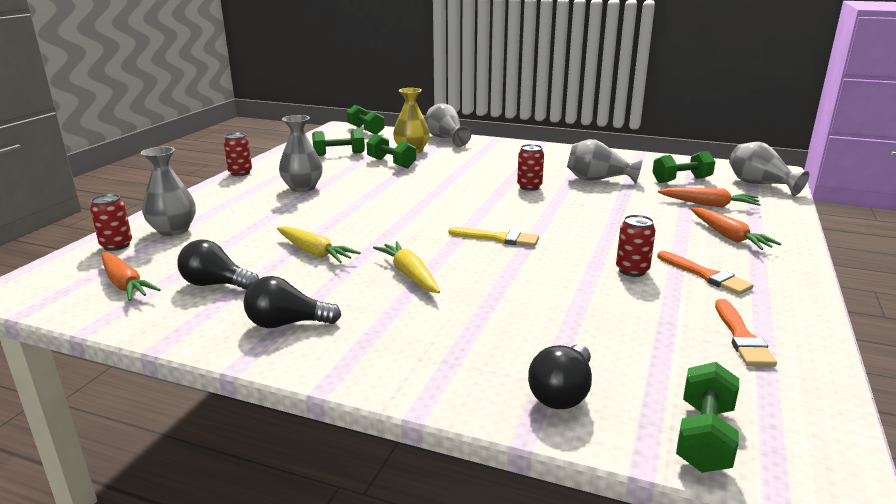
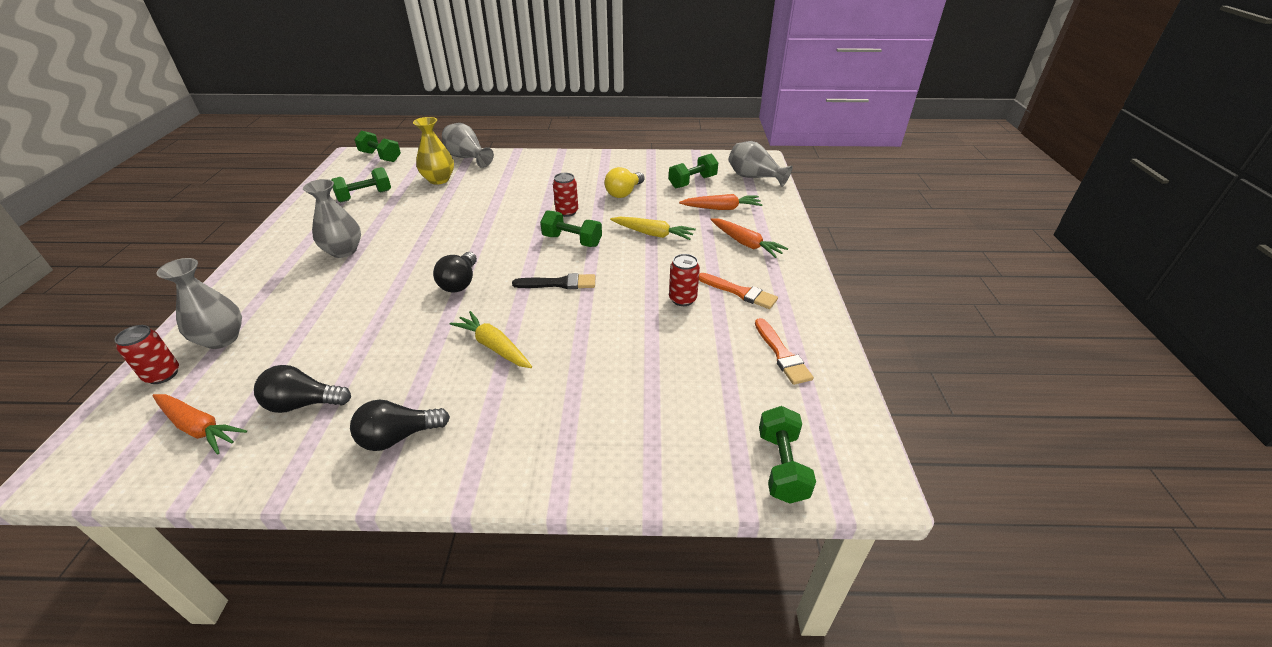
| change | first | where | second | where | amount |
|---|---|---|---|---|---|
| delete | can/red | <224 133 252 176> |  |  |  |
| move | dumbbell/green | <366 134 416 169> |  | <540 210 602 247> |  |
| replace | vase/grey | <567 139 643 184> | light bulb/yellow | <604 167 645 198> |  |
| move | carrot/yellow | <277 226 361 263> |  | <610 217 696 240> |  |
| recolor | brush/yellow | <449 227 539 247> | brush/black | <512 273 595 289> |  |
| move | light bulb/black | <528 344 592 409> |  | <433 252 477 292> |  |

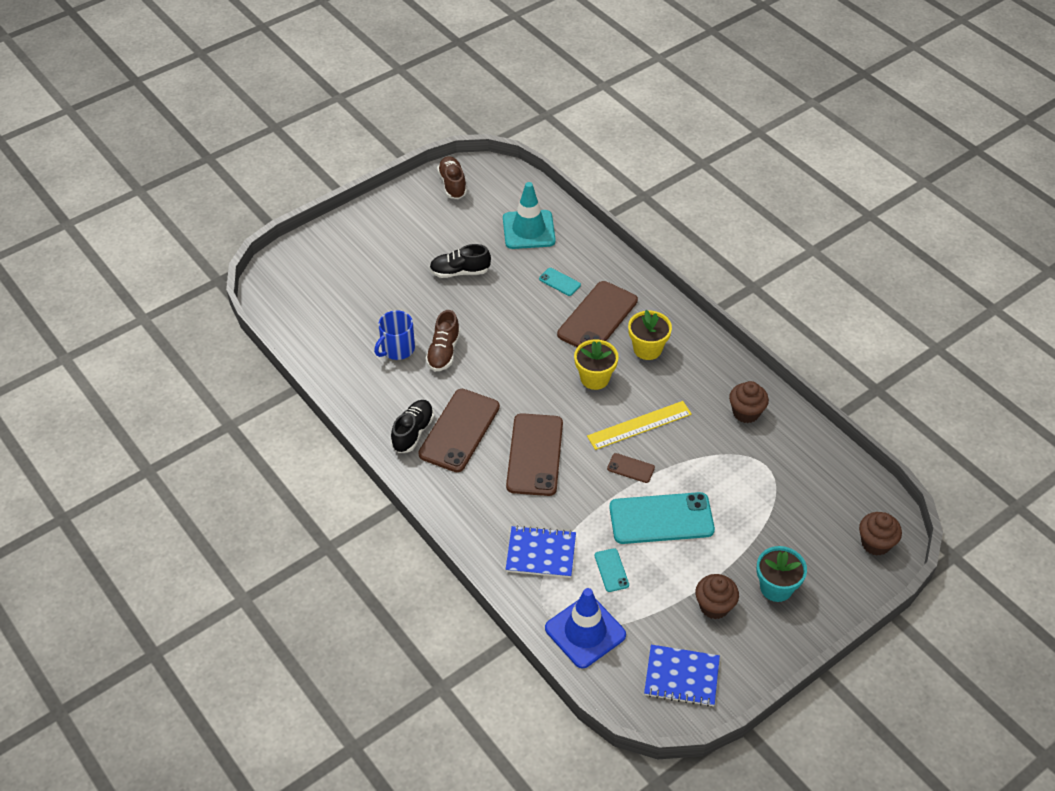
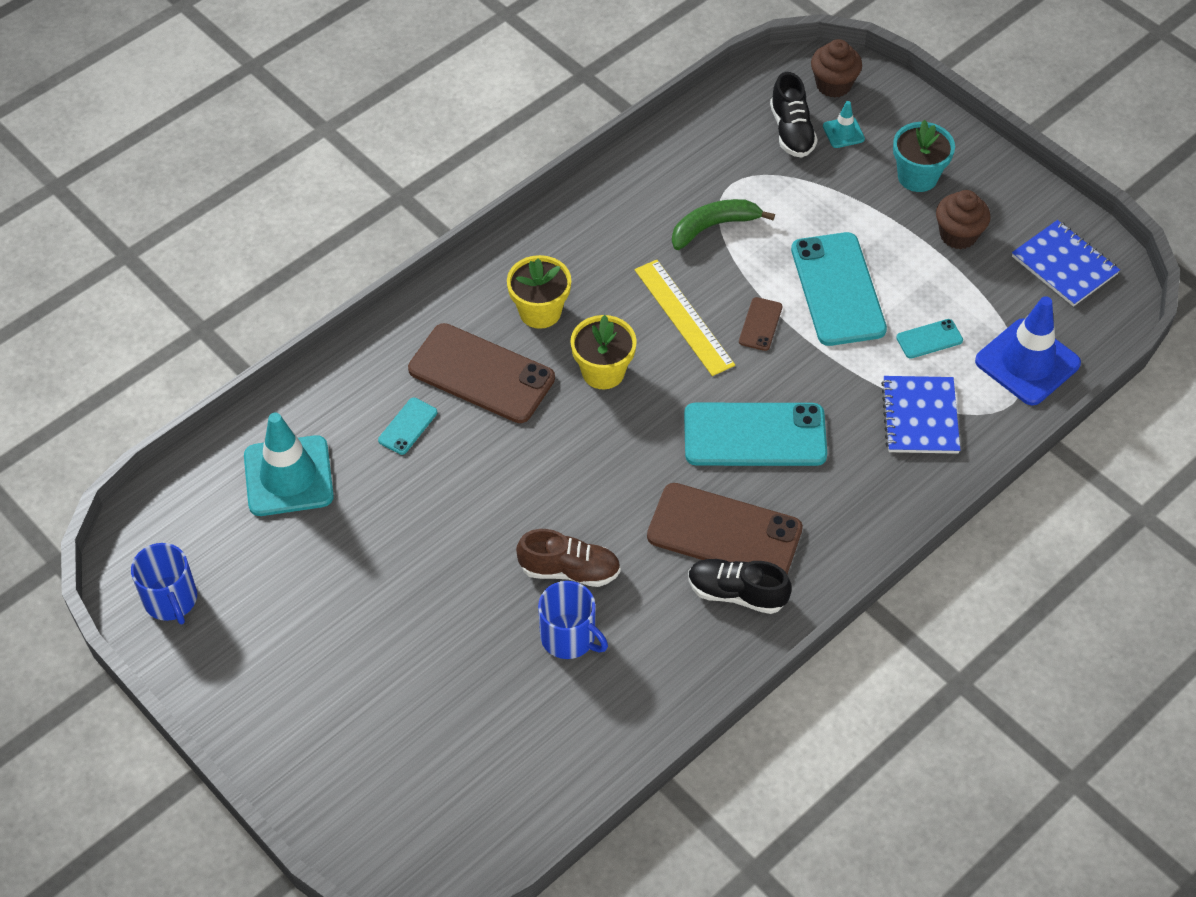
| change | first | where | second | where | amount |
|---|---|---|---|---|---|
| replace | shoe/brown | <437 156 467 199> | mug/blue | <131 543 197 624> |  |
| move | shoe/black | <429 244 491 278> |  | <770 72 817 158> |  |
| delete | cupcake/brown | <729 381 769 423> |  |  |  |
| recolor | phone/brown | <506 413 563 496> | phone/turquoise | <684 403 827 466> |  |
| rotate | notebook/blue | <644 645 720 707> |  | <1012 220 1120 307> | 45 degrees counterclockwise |
| insert |  |  | traffic cone/turquoise | <823 101 865 148> |  |
| insert |  |  | banana/green | <672 199 775 250> |  |

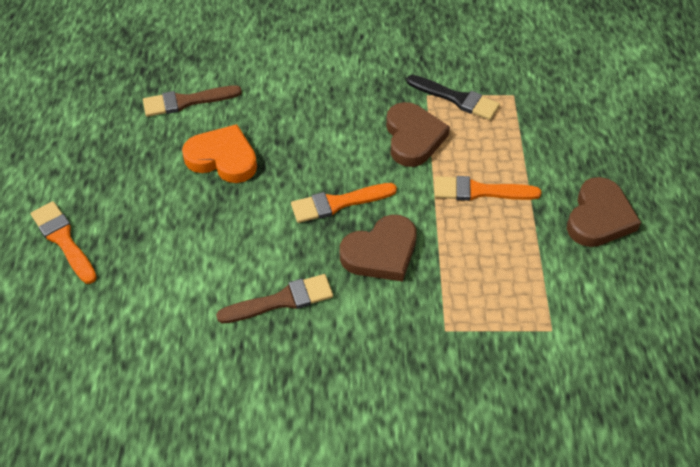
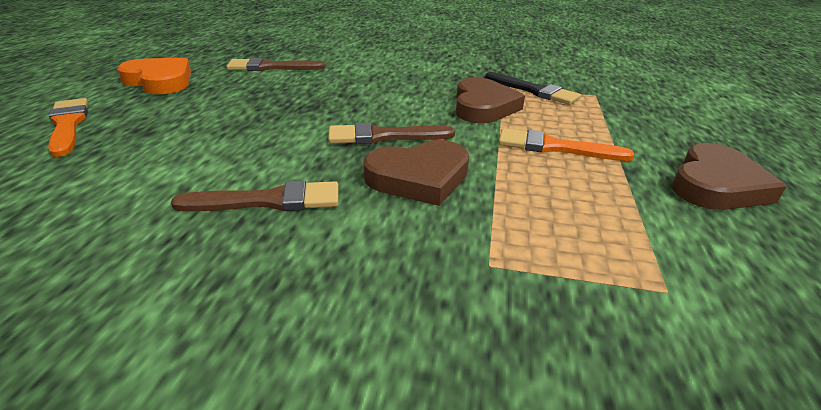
| change | first | where | second | where | amount |
|---|---|---|---|---|---|
| move | heart/orange | <182 124 257 183> |  | <117 58 191 94> |  |
| recolor | brush/orange | <291 183 397 223> | brush/brown | <328 123 455 144> |  |

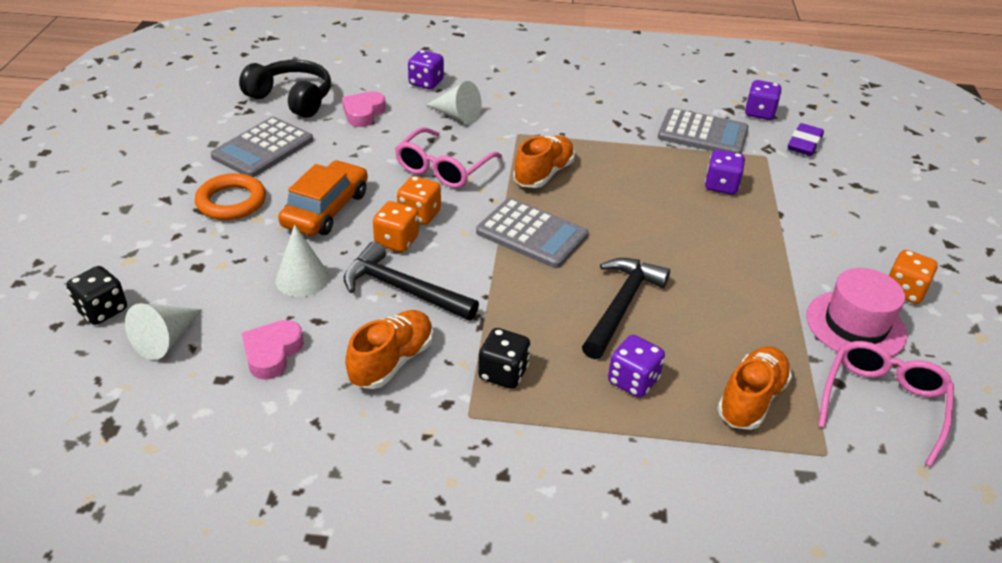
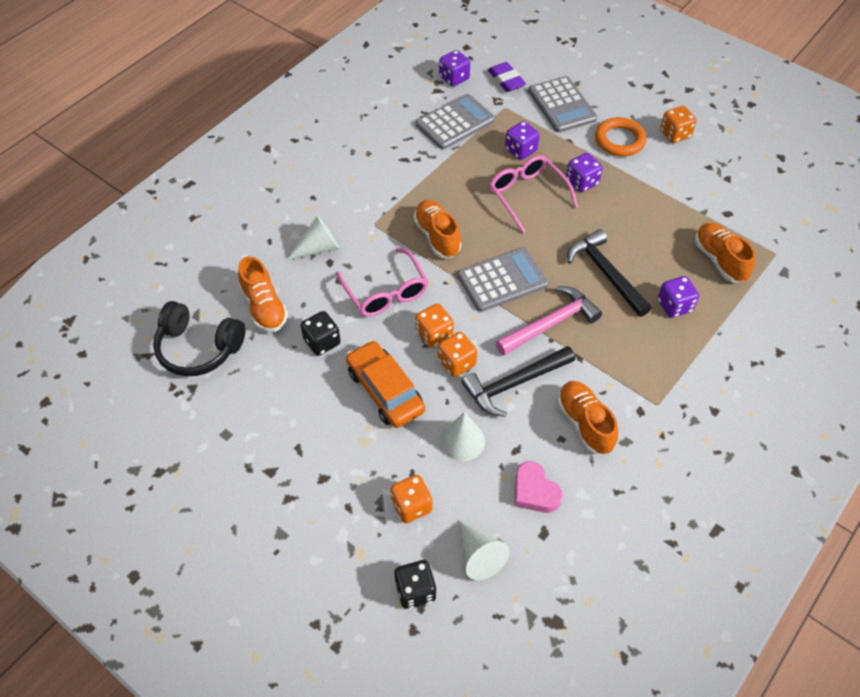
| change | first | where | second | where | amount |
|---|---|---|---|---|---|
| move | dice/purple | <408 50 444 89> |  | <566 153 603 192> |  |
| rotate | headphones/black | <239 60 331 118> |  | <153 301 246 376> | 135 degrees counterclockwise |
| replace | heart/pink | <342 91 386 127> | shoe/orange | <238 256 288 332> |  |
| move | calculator/grey | <211 117 313 177> |  | <528 76 597 132> |  |
| move | ring/orange | <195 173 266 220> |  | <595 117 647 156> |  |
| delete | hat/pink | <806 268 907 357> |  |  |  |
| move | dice/black | <478 328 531 389> |  | <301 311 341 356> |  |
| move | glasses/pink | <818 341 954 467> |  | <489 155 578 233> |  |
| insert |  |  | hammer/pink | <495 286 602 355> |  |
| insert |  |  | dice/orange | <390 475 432 523> |  |

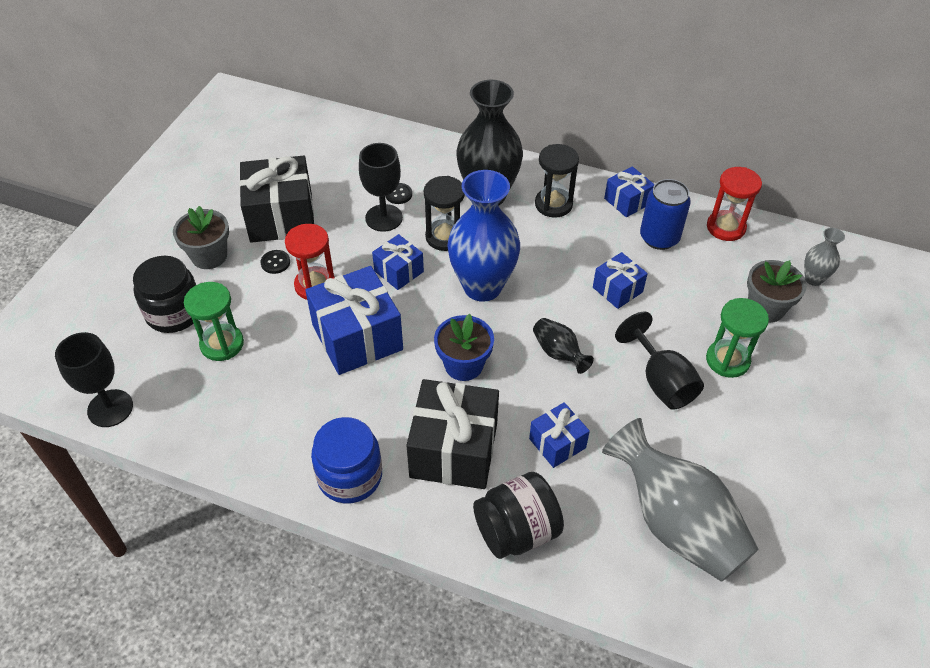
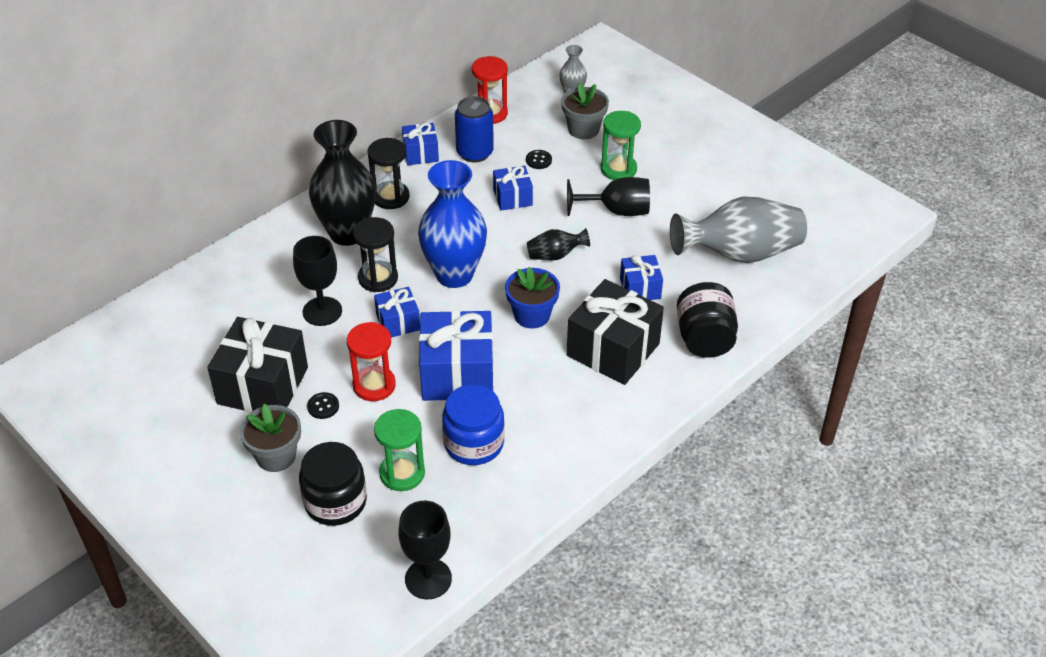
| change | first | where | second | where | amount |
|---|---|---|---|---|---|
| move | button/black | <385 183 412 204> |  | <526 150 552 169> |  |
| move | jar/blue | <311 417 382 504> |  | <442 384 505 465> |  |

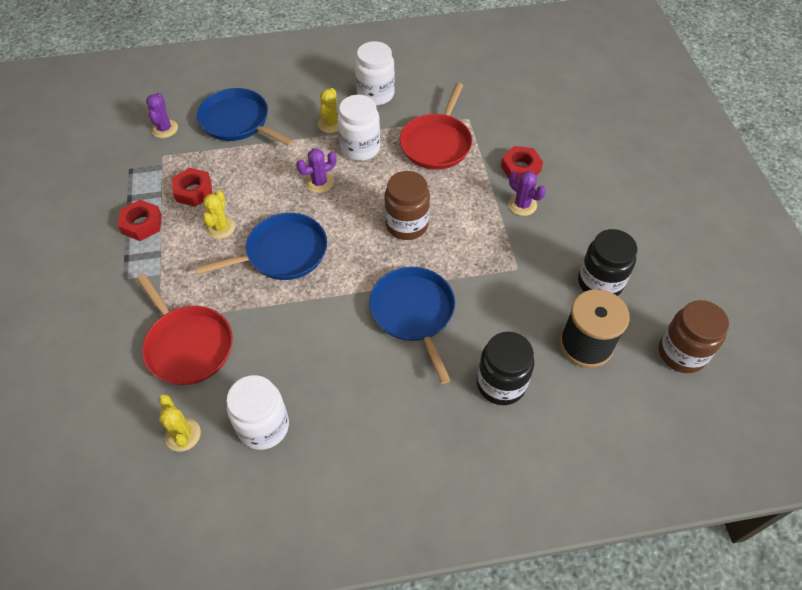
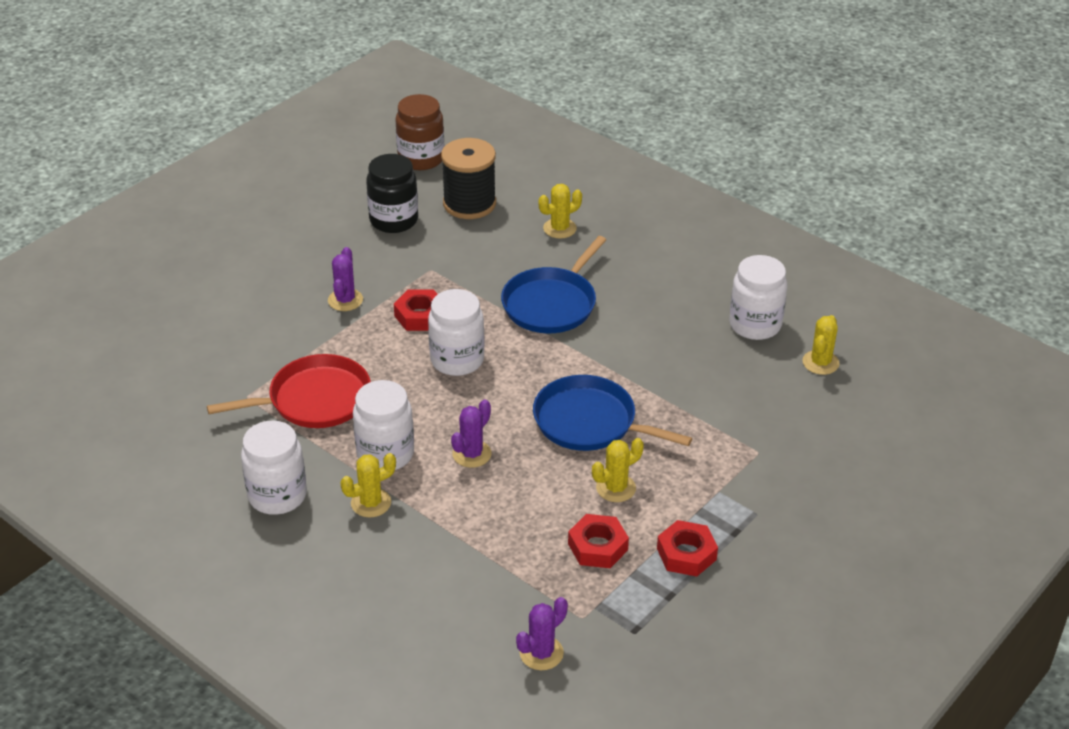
| change | first | where | second | where | amount |
|---|---|---|---|---|---|
| delete | pan/blue | <197 88 293 146> |  |  |  |
| move | nut/red | <501 146 543 181> |  | <394 290 437 331> |  |
| rotate | cactus/purple | <296 148 336 193> |  | <451 400 492 468> | 75 degrees counterclockwise |
| recolor | jar/brown | <384 171 430 240> | jar/white | <428 289 485 376> |  |
| delete | pan/red | <136 274 233 385> |  |  |  |
| replace | jar/black | <477 332 534 405> | cactus/yellow | <539 184 582 239> |  |

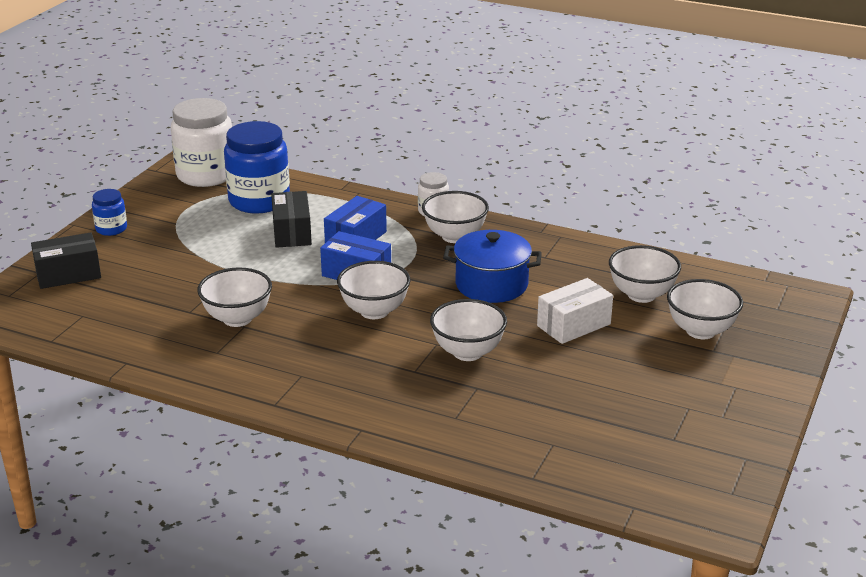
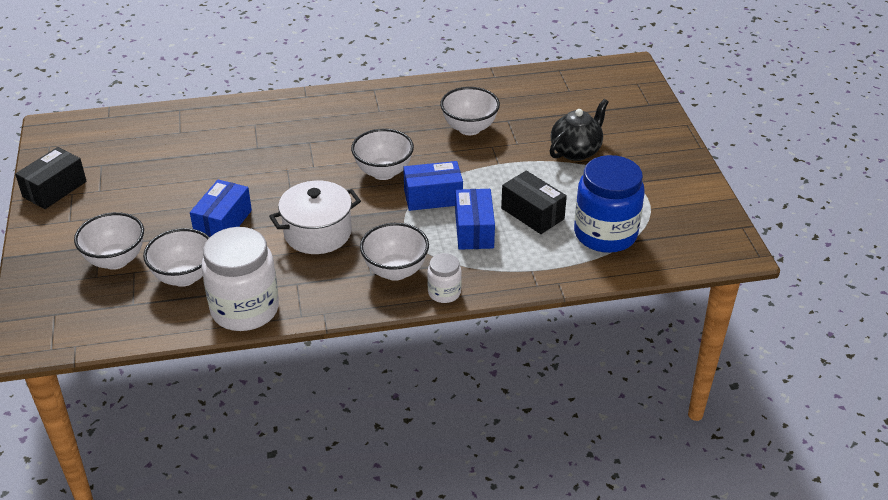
| change | first | where | second | where | amount |
|---|---|---|---|---|---|
| move | jar/white | <171 98 232 187> |  | <202 227 279 331> |  |
| delete | jar/blue | <92 189 127 236> |  |  |  |
| recolor | pot/blue | <443 230 542 303> | pot/white | <269 181 361 254> |  |
| move | box/black | <31 232 101 289> |  | <15 147 87 209> |  |
| recolor | box/white | <537 278 613 344> | box/blue | <190 179 252 237> |  |
| delete | bowl/white | <430 299 507 361> |  |  |  |
| insert |  |  | teapot/black | <550 99 609 161> |  |

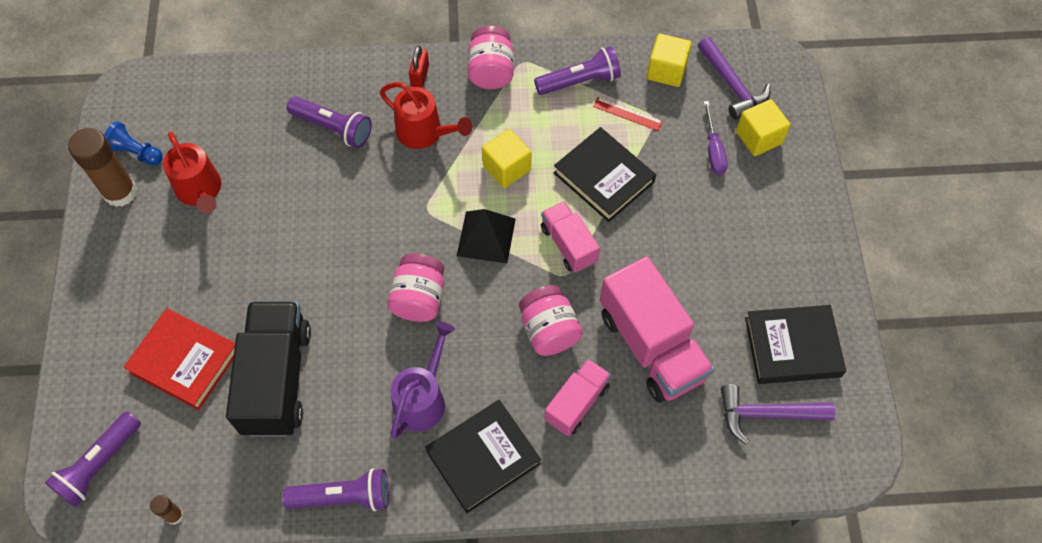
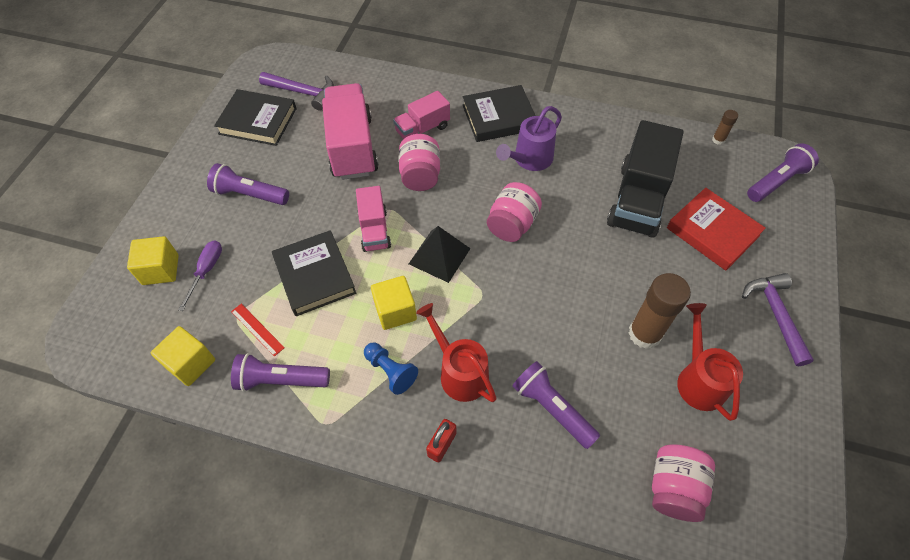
| change | first | where | second | where | amount |
|---|---|---|---|---|---|
| move | jar/pink | <468 26 514 89> |  | <652 444 715 522> |  |
| move | hammer/purple | <698 37 771 120> |  | <742 273 814 366> |  |
| move | pawn/blue | <104 121 163 166> |  | <364 343 418 395> |  |
| move | glue stick/brown | <68 128 137 207> |  | <628 273 691 349> |  |
| move | flashlight/purple | <283 468 389 511> |  | <207 163 289 205> |  |

